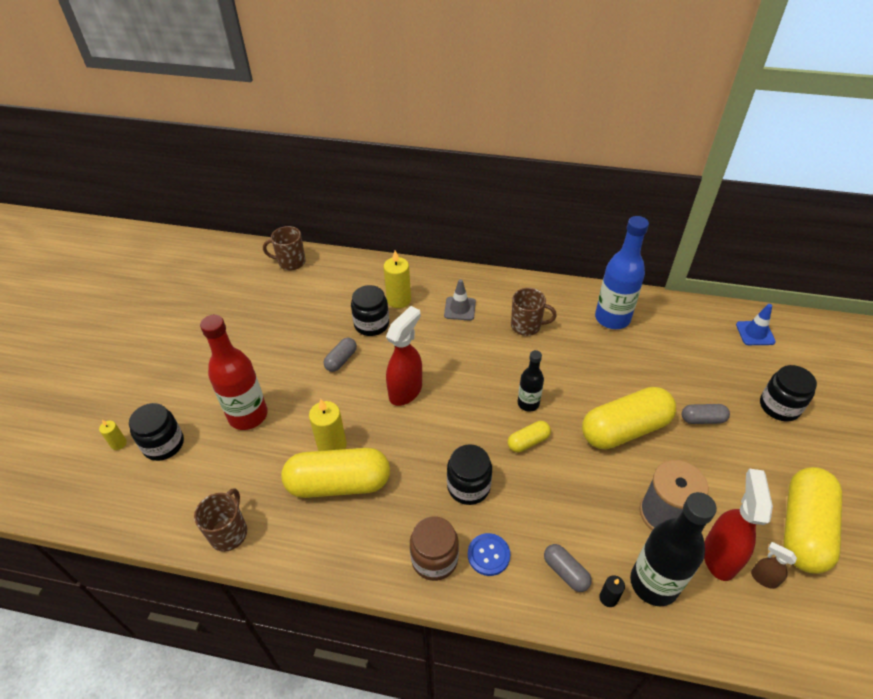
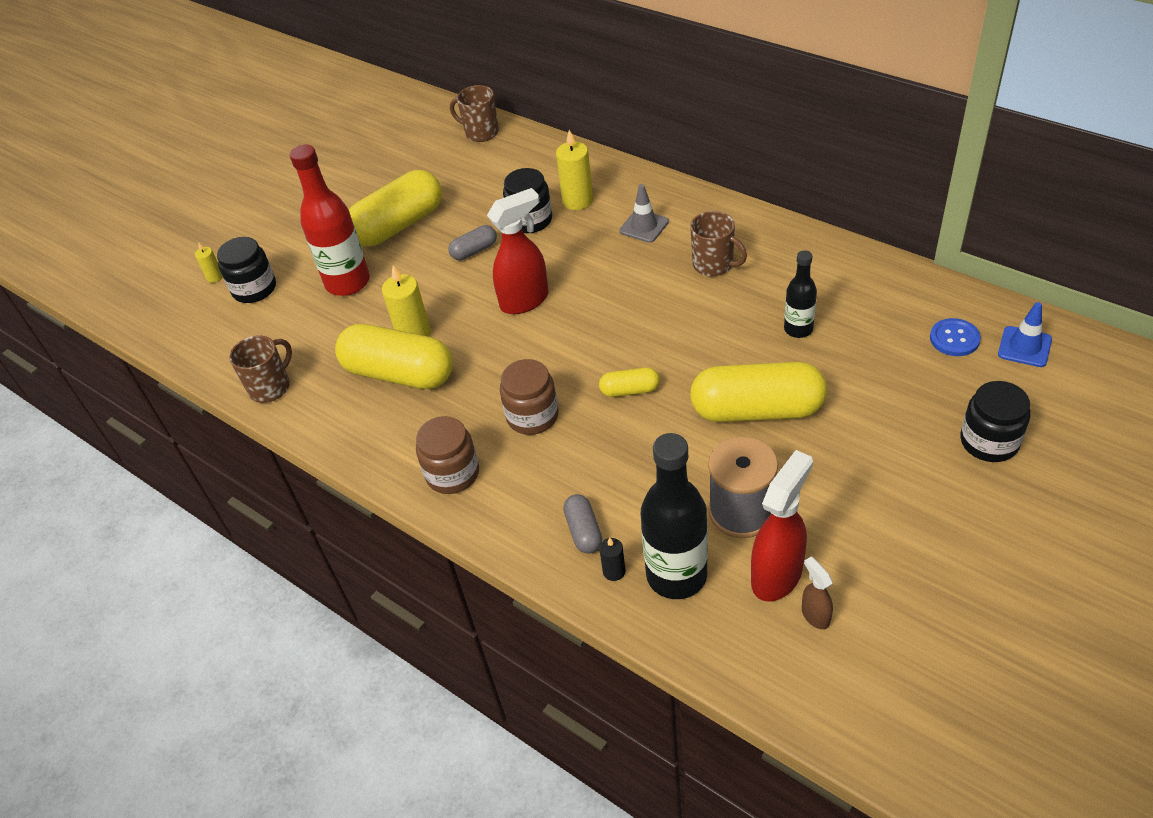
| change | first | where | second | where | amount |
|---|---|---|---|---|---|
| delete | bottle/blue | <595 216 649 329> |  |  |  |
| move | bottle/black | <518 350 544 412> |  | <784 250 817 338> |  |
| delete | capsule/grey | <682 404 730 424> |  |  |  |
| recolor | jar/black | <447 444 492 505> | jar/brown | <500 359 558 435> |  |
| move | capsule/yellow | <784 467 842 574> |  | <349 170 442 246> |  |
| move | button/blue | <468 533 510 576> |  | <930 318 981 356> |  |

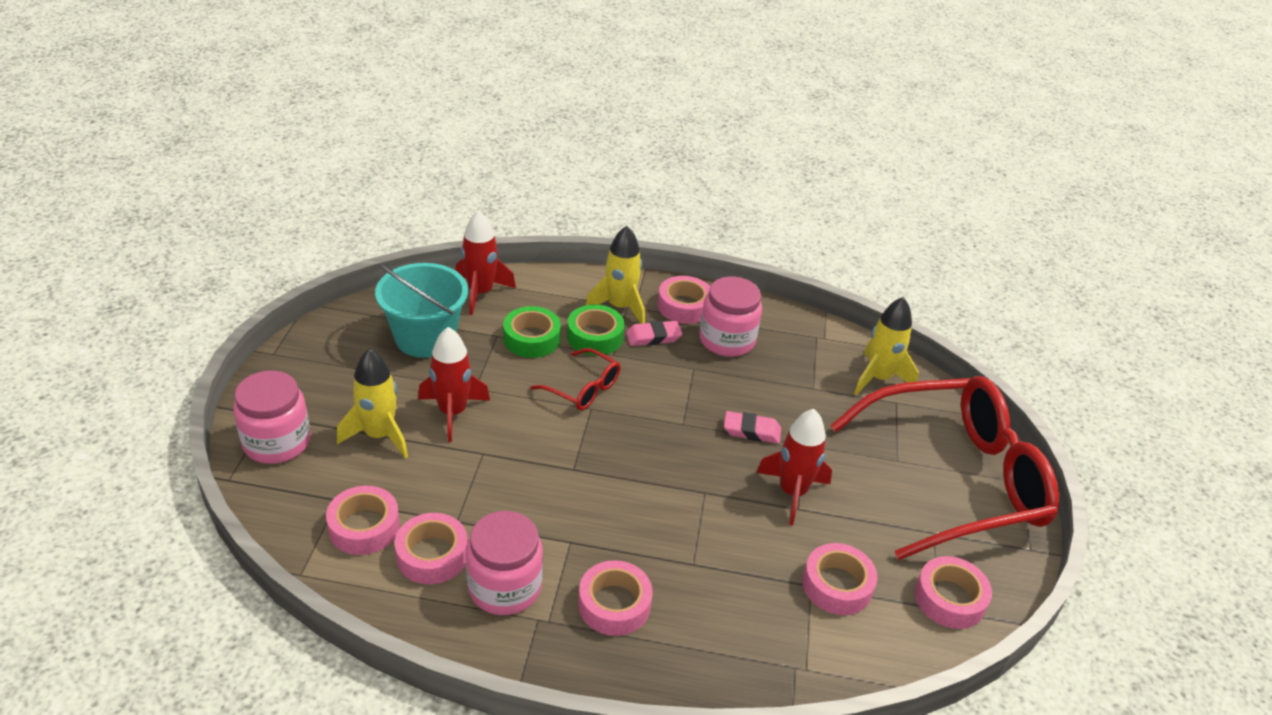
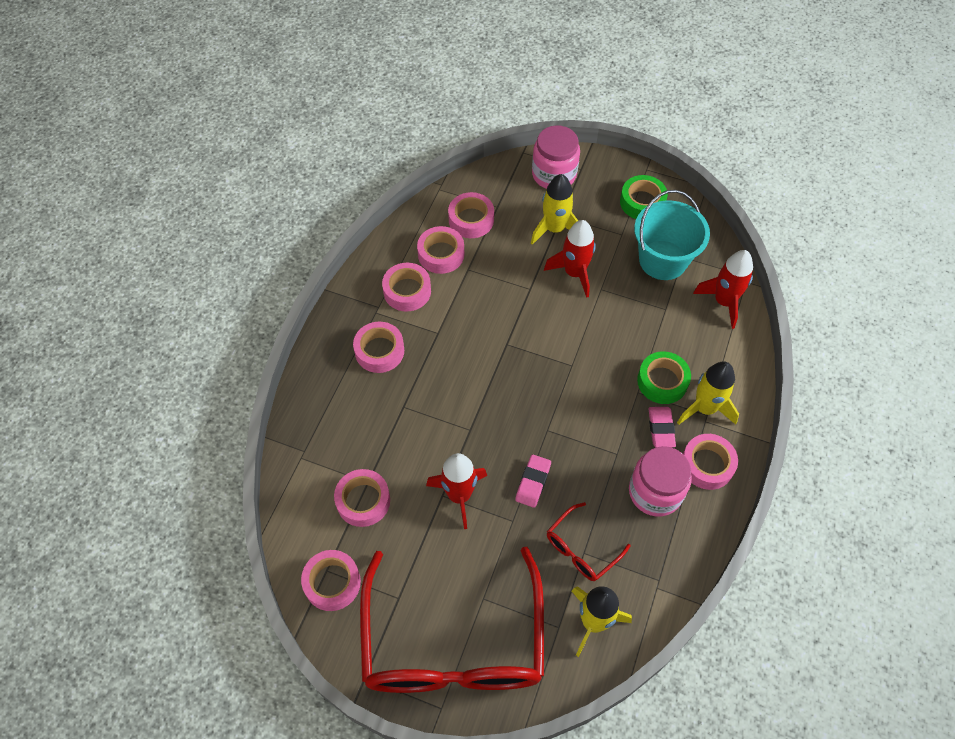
| change | first | where | second | where | amount |
|---|---|---|---|---|---|
| move | tape/green | <503 306 561 358> |  | <620 175 668 219> |  |
| move | glasses/red | <531 348 621 411> |  | <547 502 631 581> |  |
| replace | jar/pink | <466 511 543 615> | tape/pink | <382 263 431 312> |  |

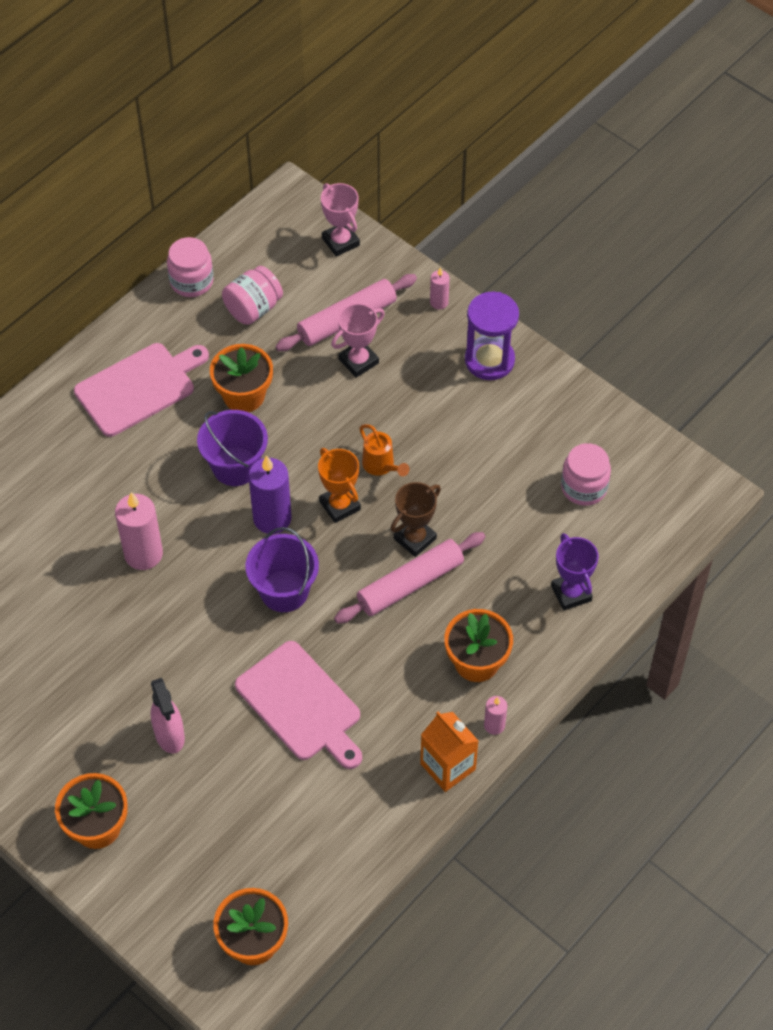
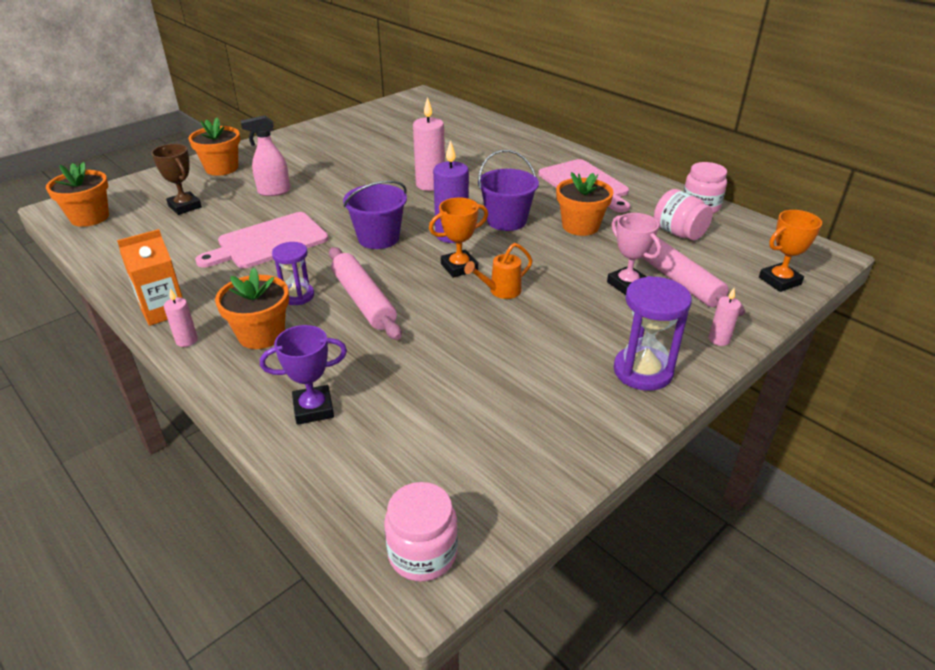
| change | first | where | second | where | amount |
|---|---|---|---|---|---|
| recolor | trophy/pink | <321 183 360 257> | trophy/orange | <759 210 822 292> |  |
| move | jar/pink | <561 443 611 506> |  | <384 482 458 581> |  |
| move | trophy/brown | <390 482 441 557> |  | <151 144 202 215> |  |
| insert |  |  | hourglass/purple | <272 242 314 305> |  |

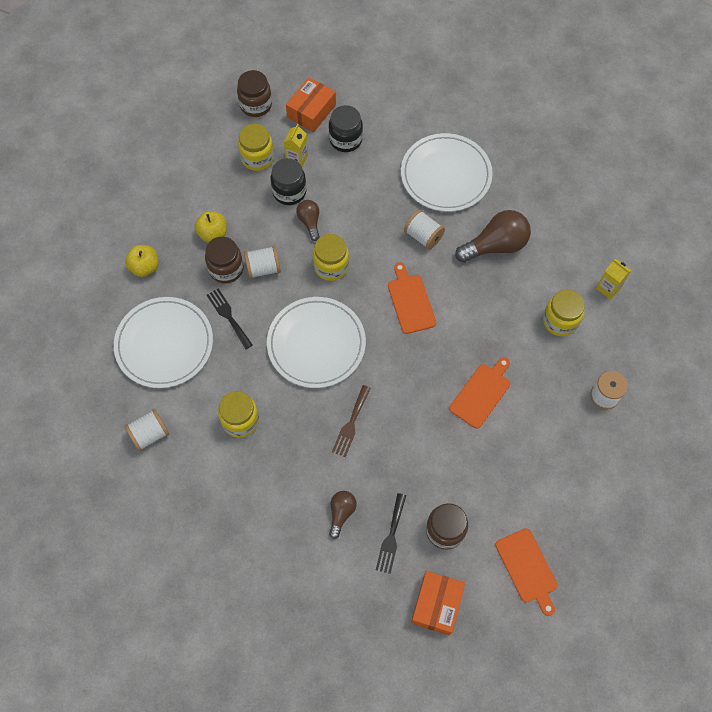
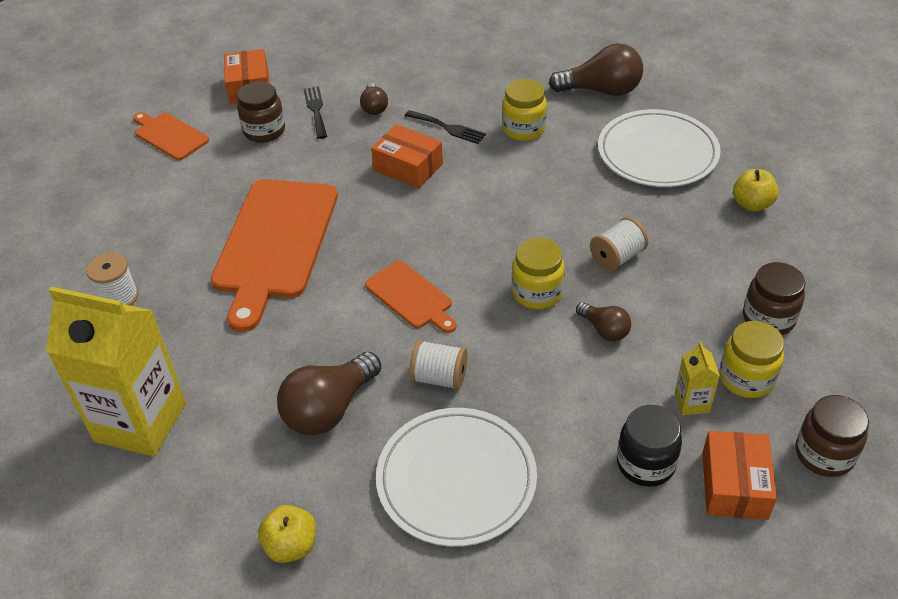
| change | first | where | second | where | amount |
|---|---|---|---|---|---|
| delete | jar/black | <271 158 306 205> |  |  |  |
| move | apple/yellow | <194 211 227 243> |  | <258 505 316 563> |  |
| move | jar/brown | <205 237 244 283> |  | <743 262 805 335> |  |
| resize | carton/yellow | <596 259 631 299> |  | <46 287 186 457> | x2.40 |
| move | fork/black | <207 289 253 349> |  | <405 110 486 144> |  |
| delete | jar/yellow | <543 290 585 336> |  |  |  |
| delete | plate/white | <267 297 366 388> |  |  |  |
| resize | cutting board/orange | <449 357 510 429> |  | <211 179 338 332> | x1.98 |
| replace | fork/brown | <332 385 371 457> | box/orange | <371 124 443 189> |  |
| replace | spool/white | <125 409 169 451> | light bulb/brown | <549 44 643 96> |  |

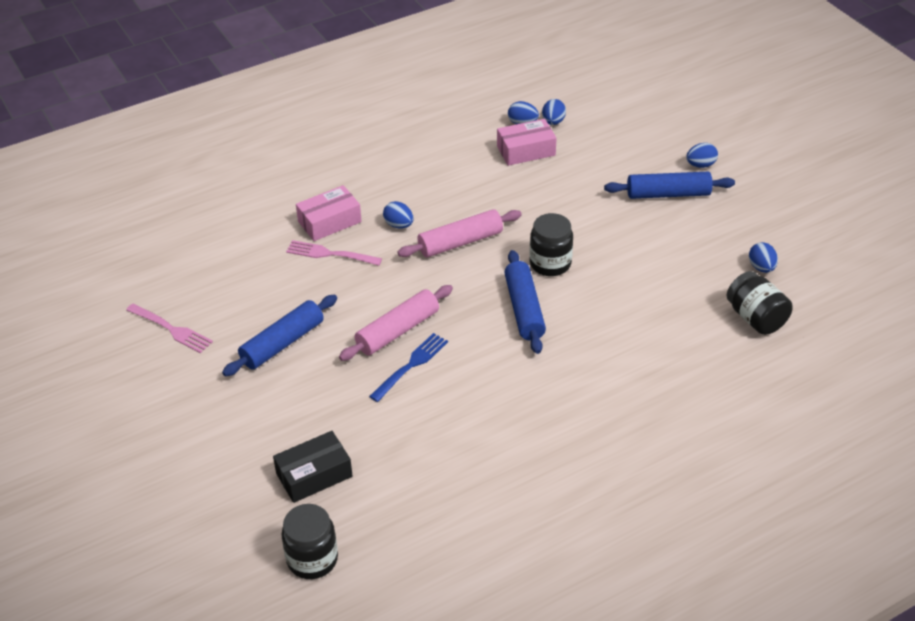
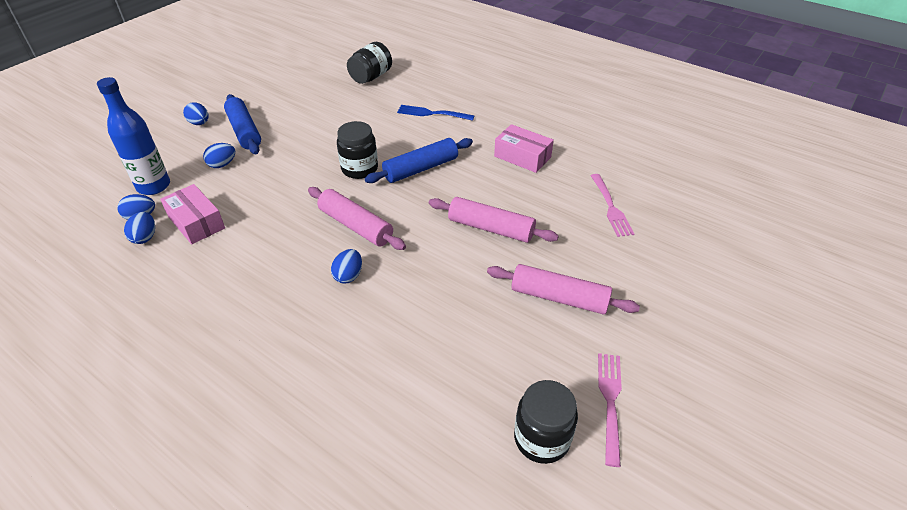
| change | first | where | second | where | amount |
|---|---|---|---|---|---|
| move | box/pink | <296 185 362 241> |  | <494 124 554 173> |  |
| move | fork/pink | <286 240 382 266> |  | <591 174 634 237> |  |
| move | egg/blue | <749 242 778 273> |  | <203 143 235 168> |  |
| recolor | rolling pin/blue | <222 295 337 376> | rolling pin/pink | <487 264 640 315> |  |
| move | fork/blue | <369 333 448 402> |  | <397 105 474 121> |  |
| delete | box/black | <273 431 352 503> |  |  |  |
| move | jar/black | <281 504 338 579> |  | <514 380 578 464> |  |
| insert |  |  | bottle/blue | <97 77 170 195> |  |

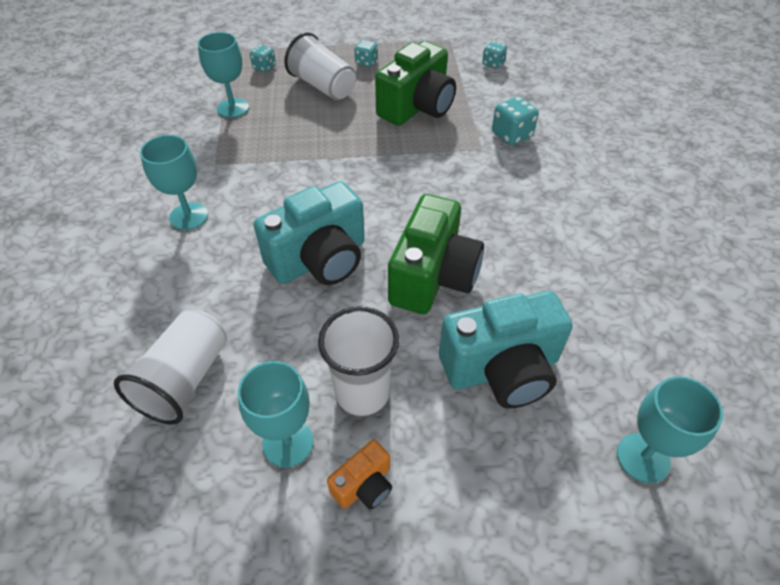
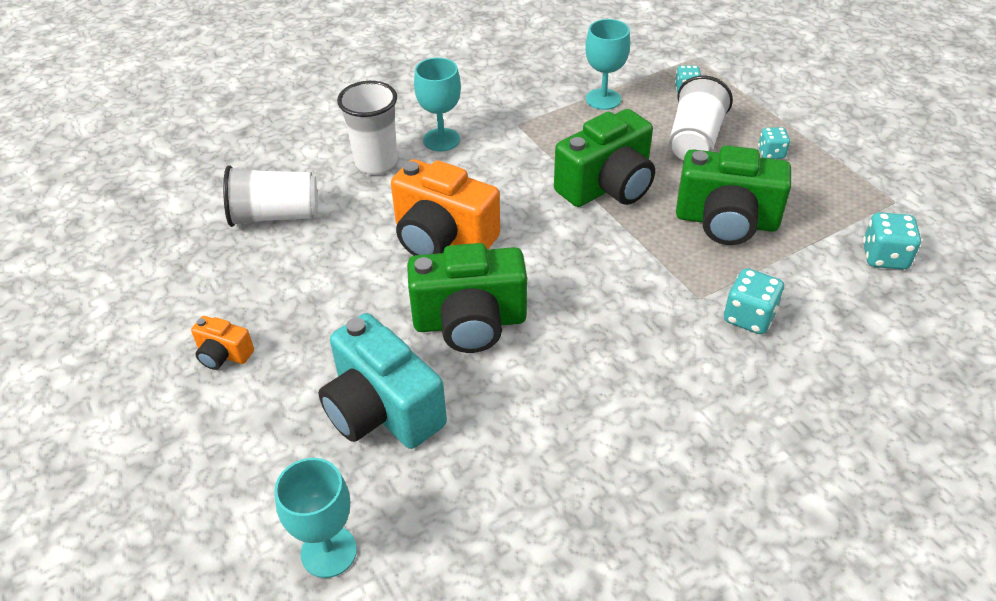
| change | first | where | second | where | amount |
|---|---|---|---|---|---|
| resize | dice/turquoise | <482 41 507 69> |  | <863 212 921 270> | x1.55 |
| recolor | camera/turquoise | <253 181 365 285> | camera/orange | <391 159 500 256> |  |
| move | cup/white | <318 307 399 416> |  | <337 81 398 175> |  |
| delete | goblet/turquoise | <238 361 313 468> |  |  |  |
| insert |  |  | camera/green | <554 109 655 207> |  |

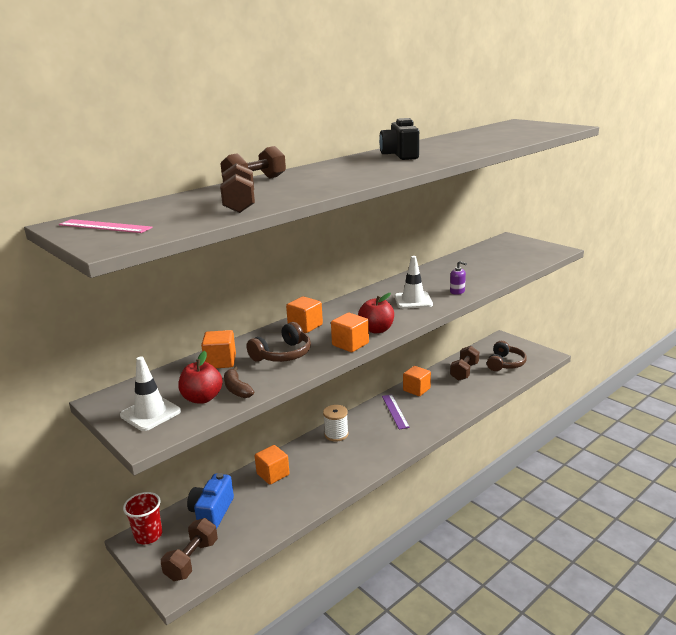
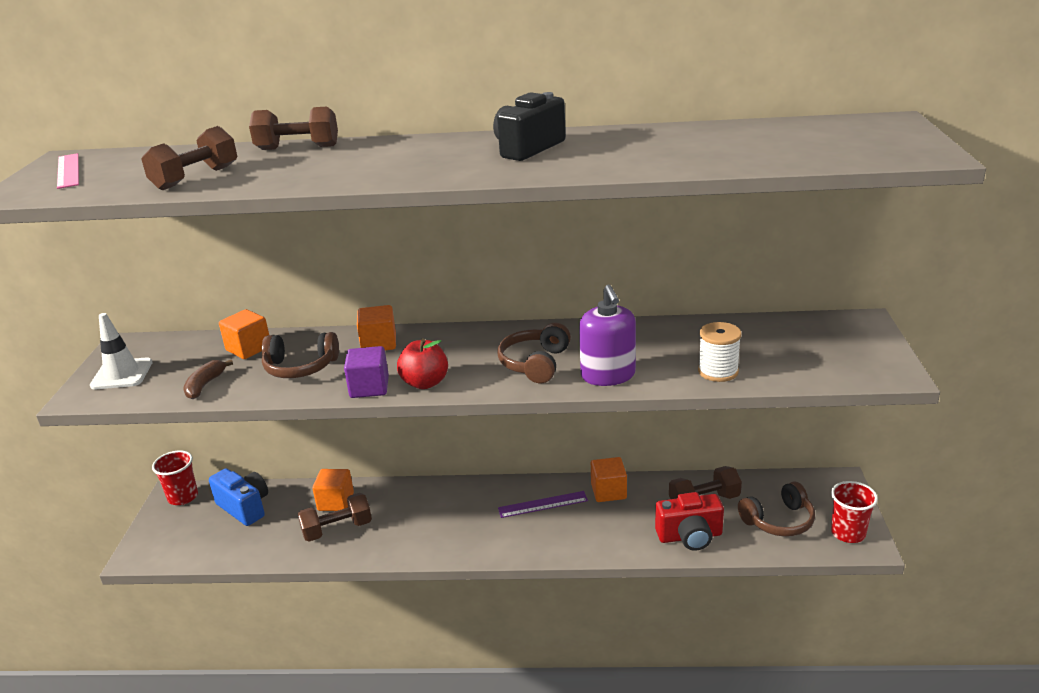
| change | first | where | second | where | amount |
|---|---|---|---|---|---|
| replace | traffic cone/white | <395 256 433 309> | headphones/brown | <497 323 571 383> |  |
| resize | soap dispenser/purple | <450 261 467 295> |  | <579 285 636 386> | x1.97 |
| recolor | cube/orange | <331 313 369 352> | cube/purple | <344 346 389 398> |  |
| delete | apple/red | <178 351 223 404> |  |  |  |
| rotate | ruler/purple | <382 394 410 429> |  | <498 491 588 518> | 45 degrees clockwise |
| move | spool/white | <323 405 349 442> |  | <698 322 741 382> |  |
| rotate | camera/blue | <187 473 234 530> |  | <209 469 268 526> | 75 degrees clockwise |
| move | dumbbell/brown | <161 518 218 581> |  | <298 493 372 542> |  |
| insert |  |  | cup/red | <831 481 878 543> |  |
| insert |  |  | camera/red | <655 492 724 551> |  |

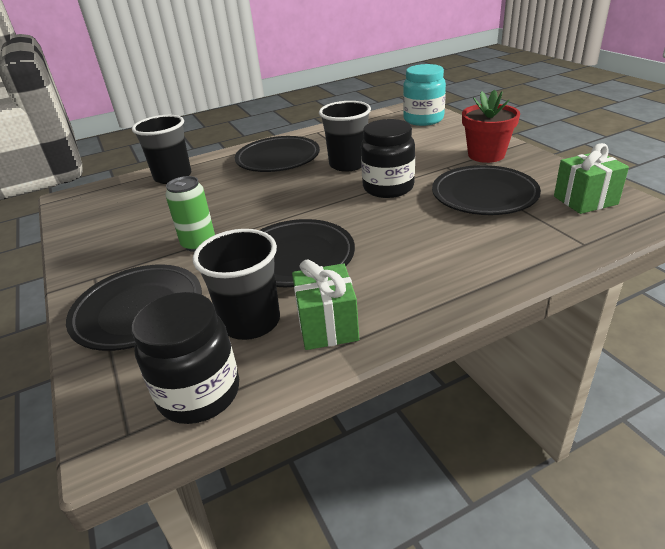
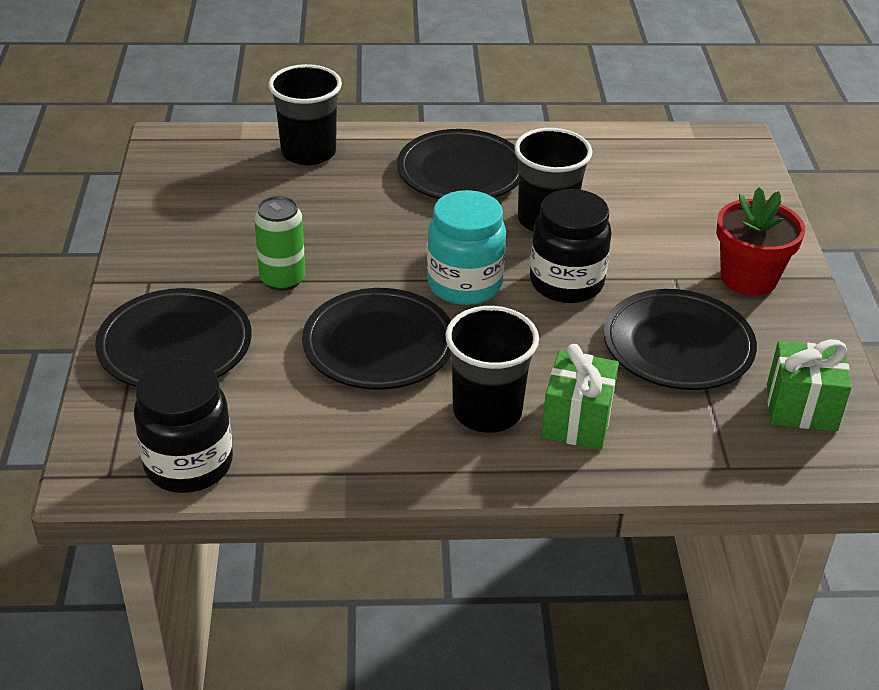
| change | first | where | second | where | amount |
|---|---|---|---|---|---|
| move | jar/turquoise | <403 64 446 126> |  | <427 190 506 305> |  |
| move | cup/black | <193 229 280 340> |  | <445 306 539 433> |  |
| move | gift/green | <292 259 359 350> |  | <541 344 619 450> |  |

